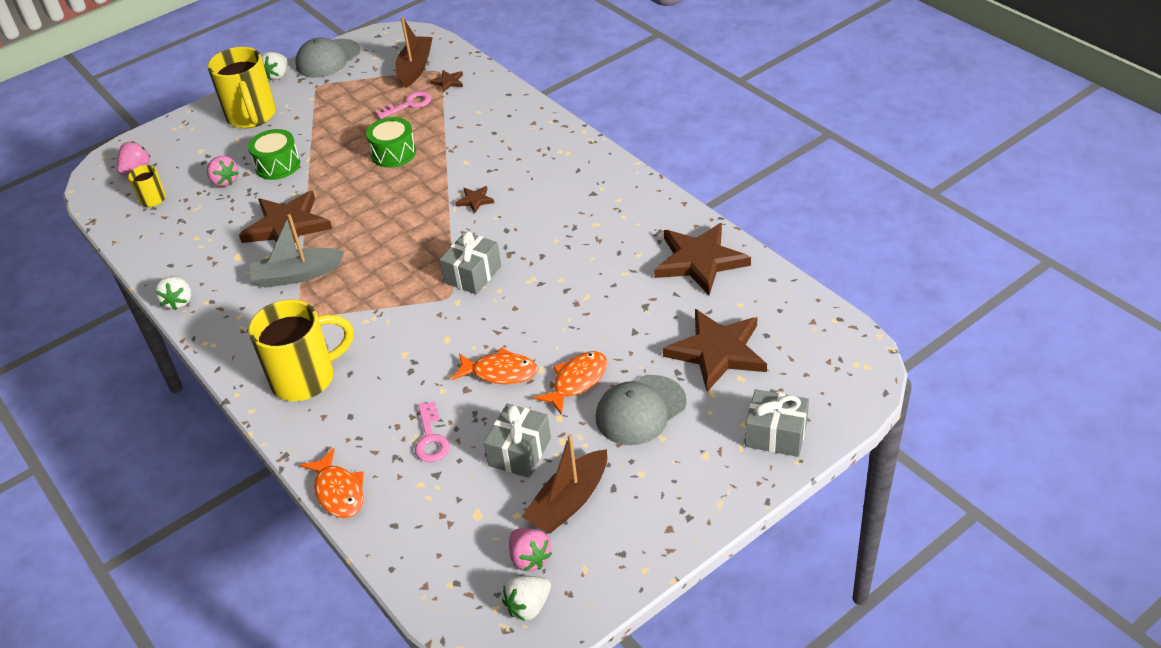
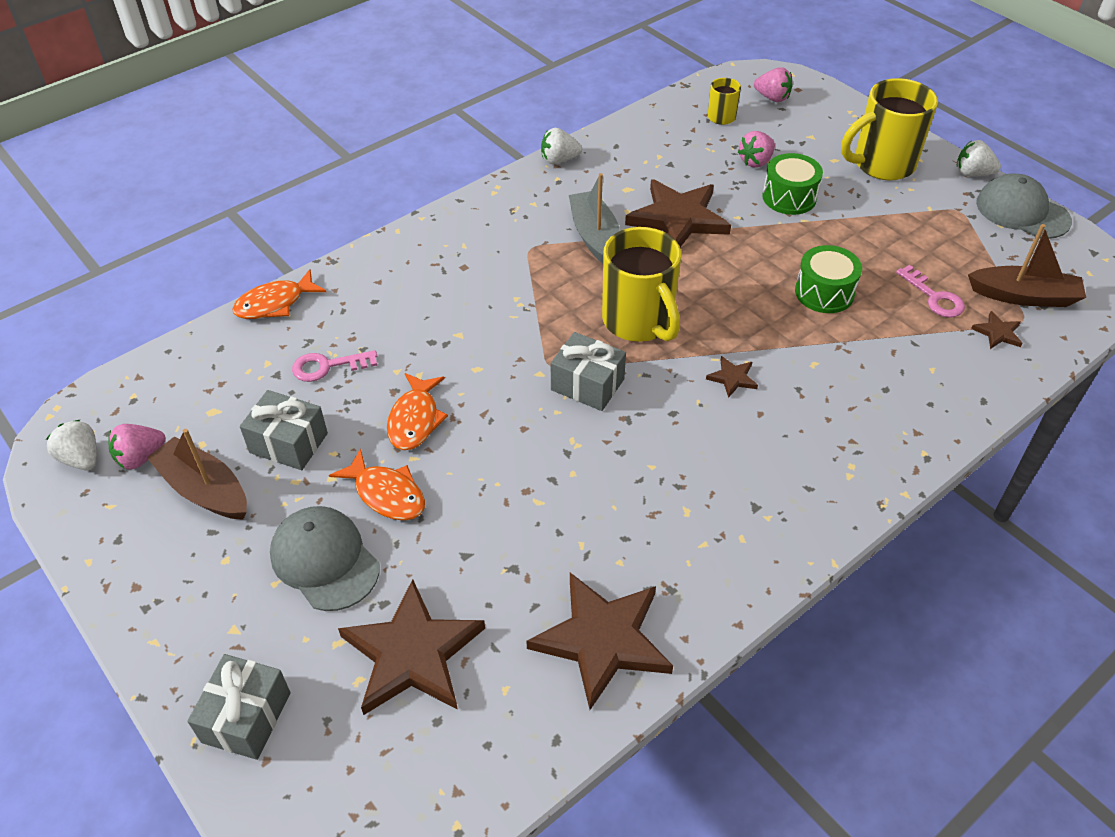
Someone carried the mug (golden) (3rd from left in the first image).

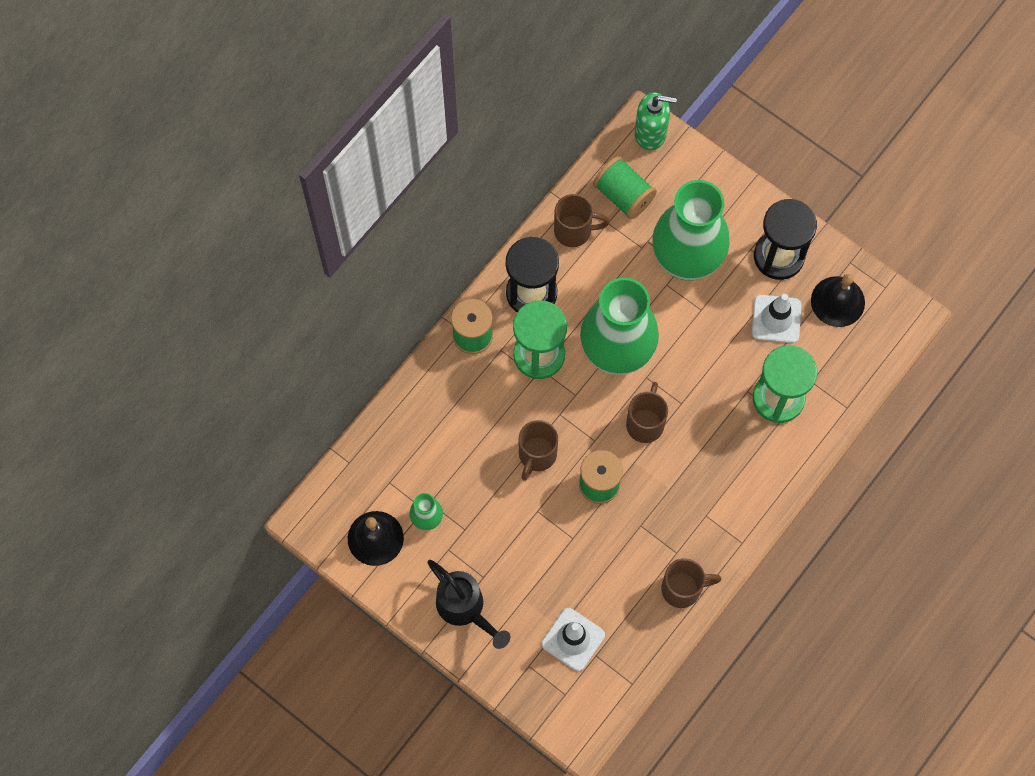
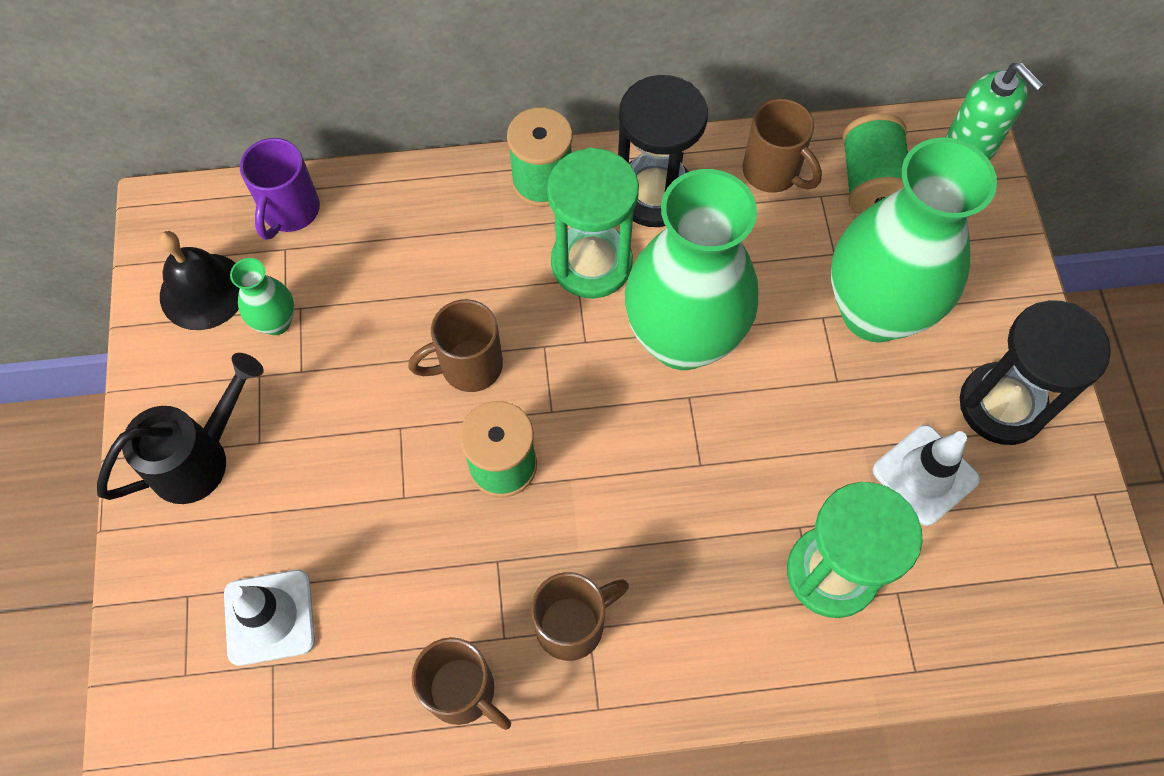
Someone rotated the watering can (black) by 135 degrees counterclockwise.
Someone carried the mug (russet) (3rd from left).
Someone took away the bell (black) (2nd from left).
Someone put down the mug (violet).

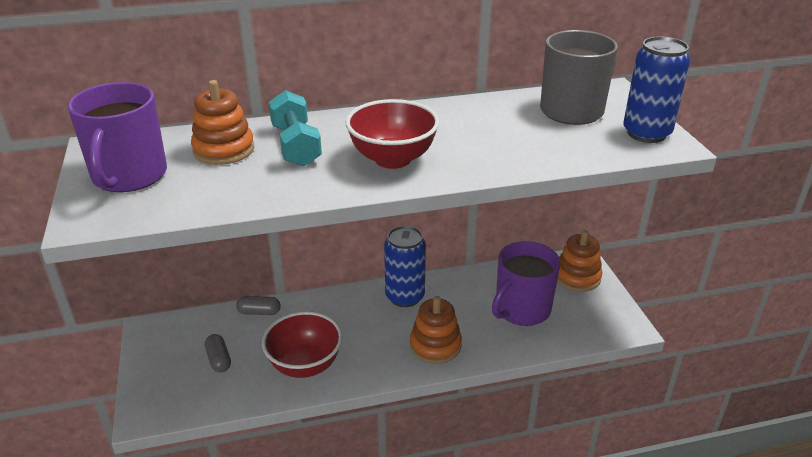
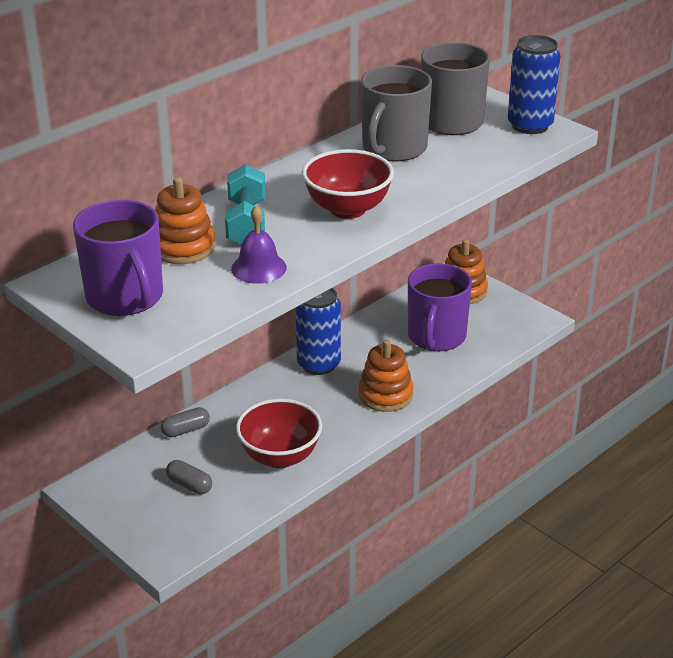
Someone rotated the free weight (turquoise) by 45 degrees clockwise.
Someone put down the bell (violet).
Someone put down the mug (grey) (1st from left).

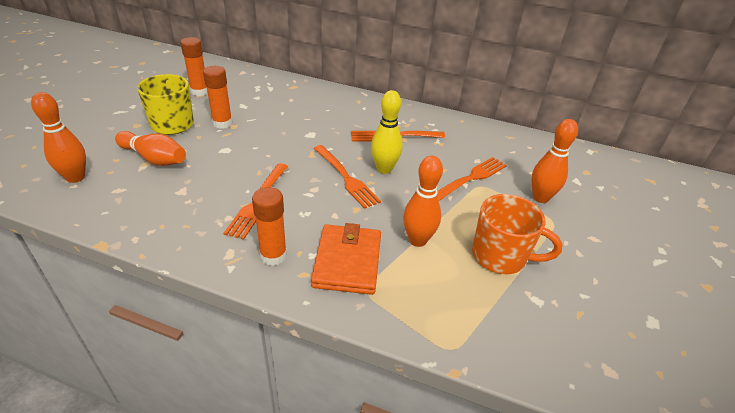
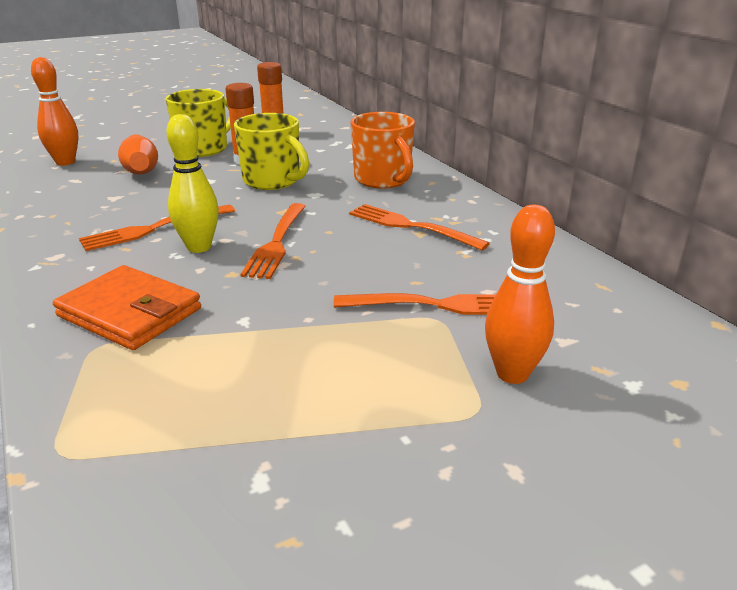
Someone took away the glue stick (bright orange) (3rd from left).
Someone rotated the card wallet (bright orange) by 75 degrees clockwise.
Someone carried the skittle (golden).
Someone took away the skittle (bright orange) (3rd from left).
Someone carried the mug (bright orange).
Someone put down the mug (golden) (2nd from left).

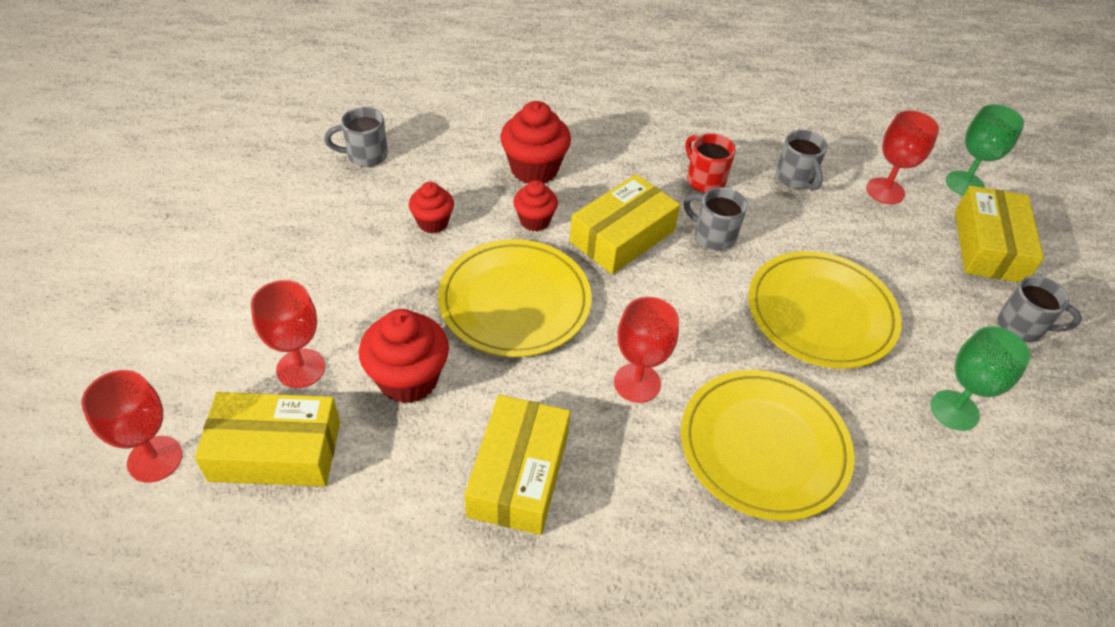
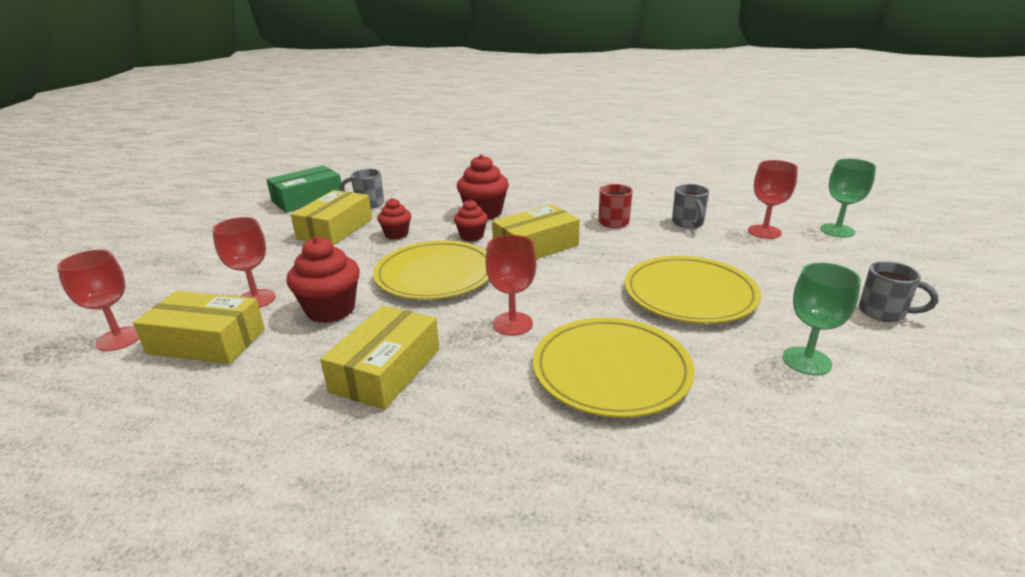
Someone took away the mug (grey) (2nd from left).
Someone carried the box (golden) (4th from left in the first image).
Someone put down the box (green).

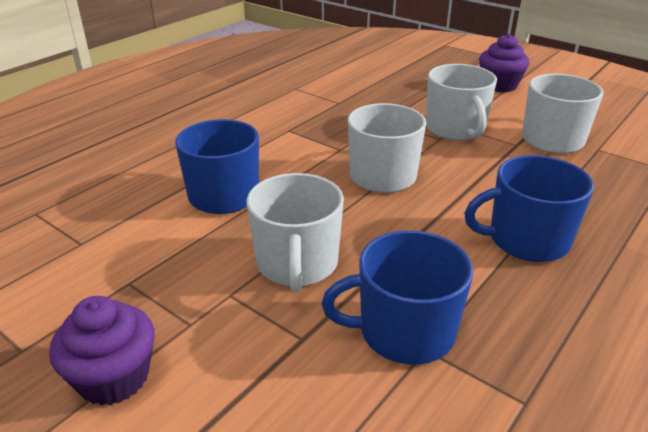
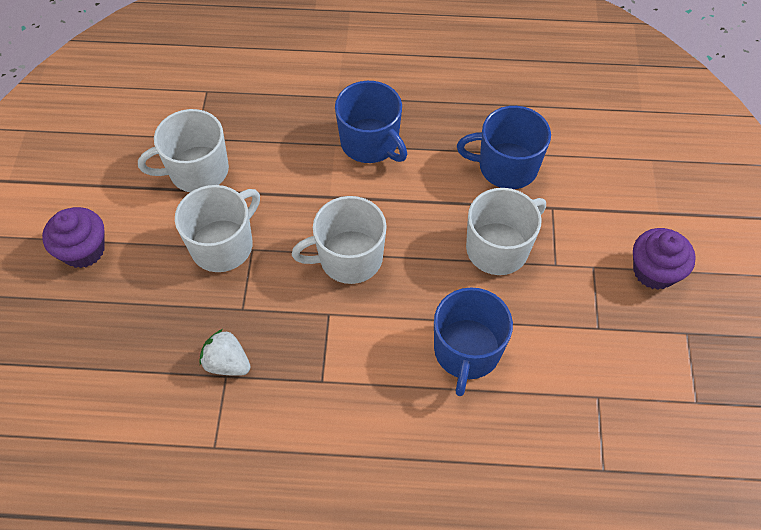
Someone rotated the mug (royal blue) (2nd from left in the first image) by 135 degrees clockwise.
Someone put down the strawberry (white).

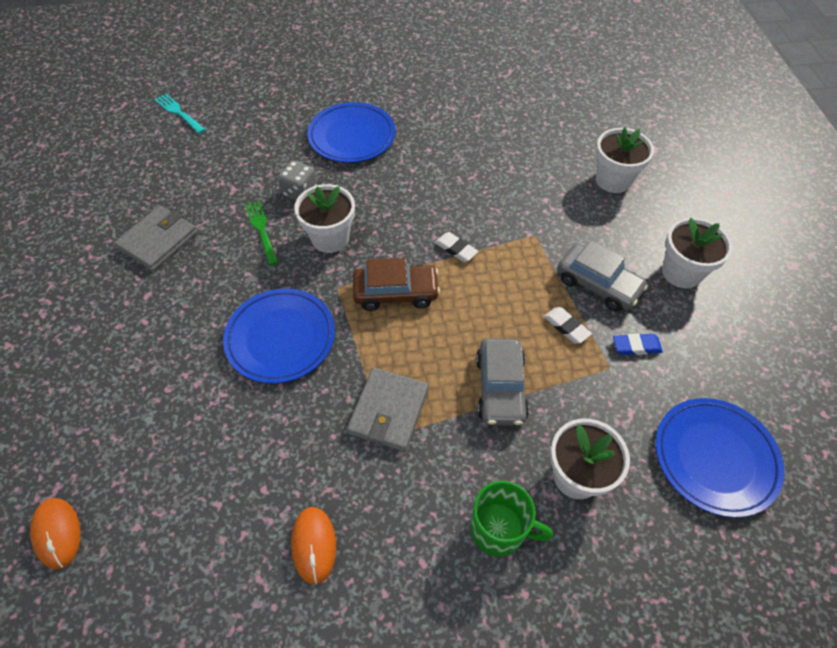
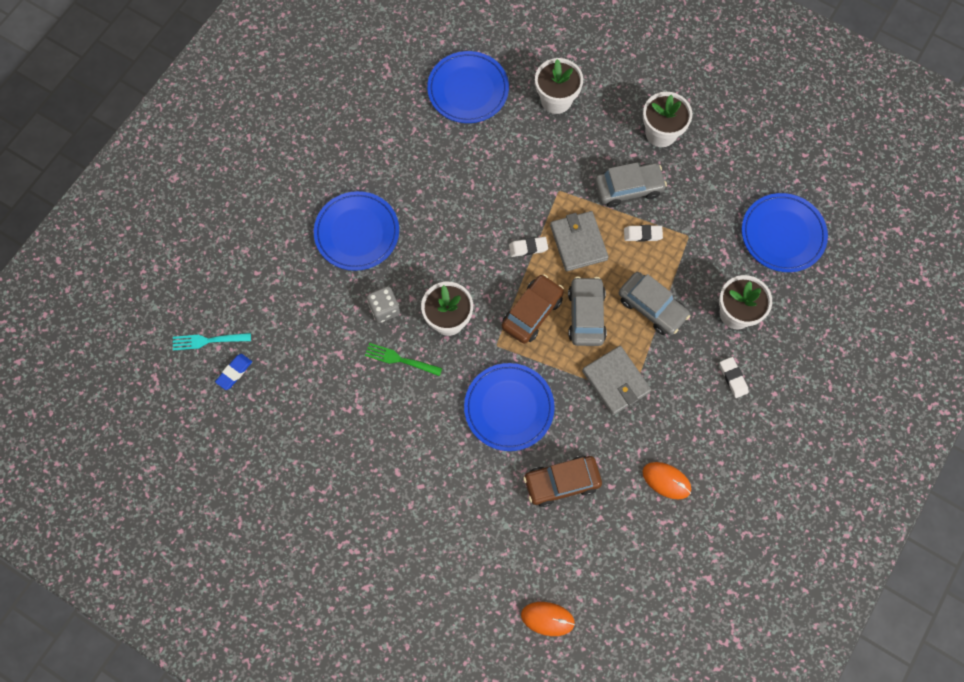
Someone carried the card wallet (grey) (1st from left).
Someone swapped the mug (green) for the pencil eraser (white) (3rd from left).
Someone carried the pencil eraser (royal blue).
Someone put down the dinner plate (royal blue) (2nd from left).
Someone put down the toy car (russet) (2nd from left).
Someone put down the toy car (grey) (1st from left).

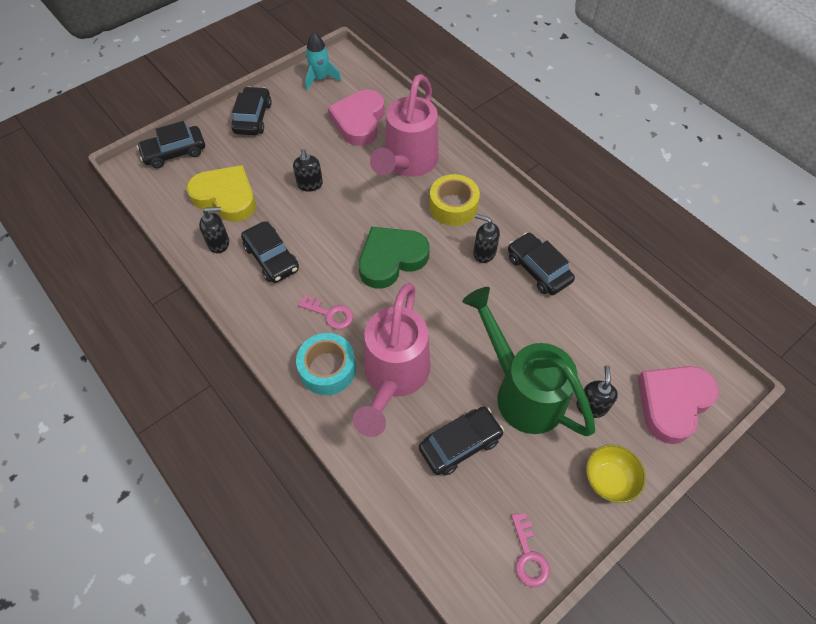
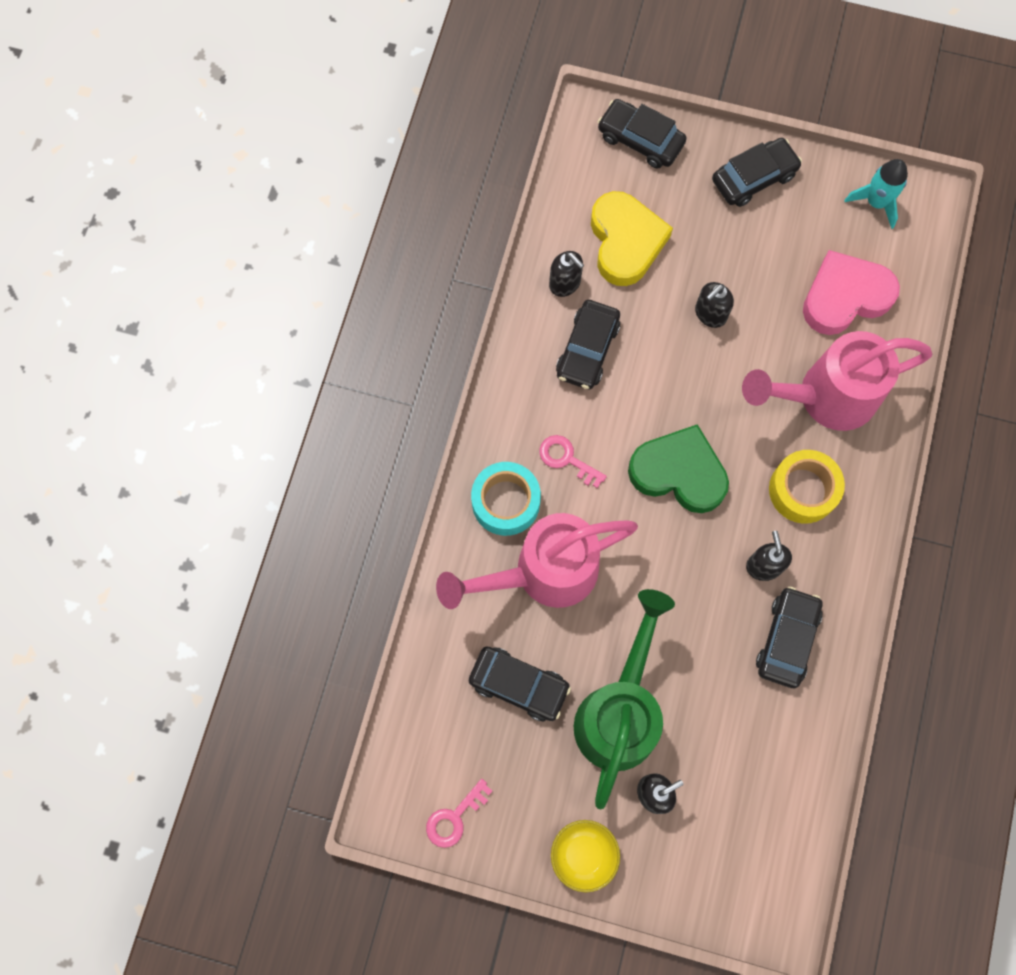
Someone rotated the latchkey (rose-pink) (1st from left in the first image) by 135 degrees clockwise.
Someone took away the heart shape (rose-pink) (2nd from left).

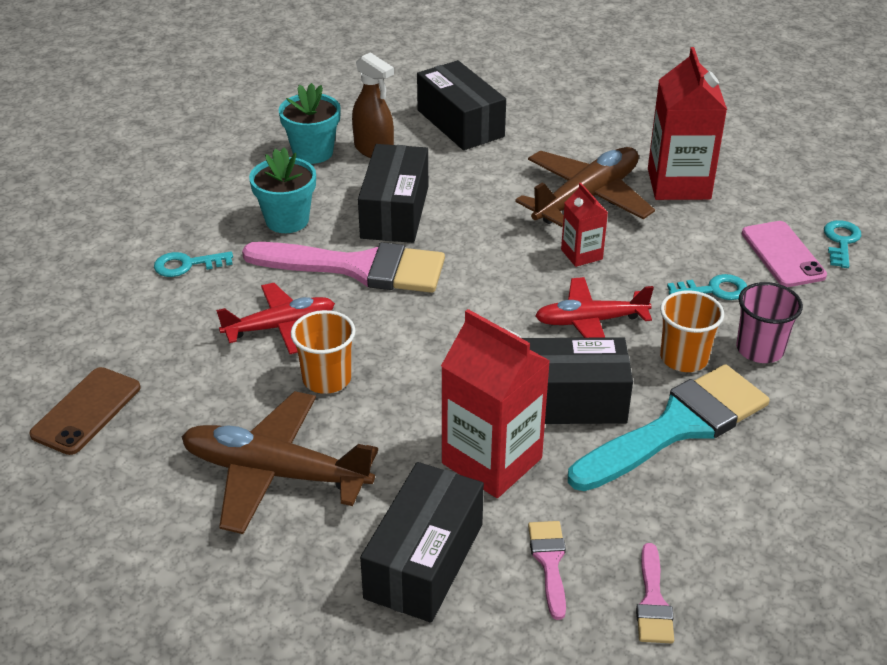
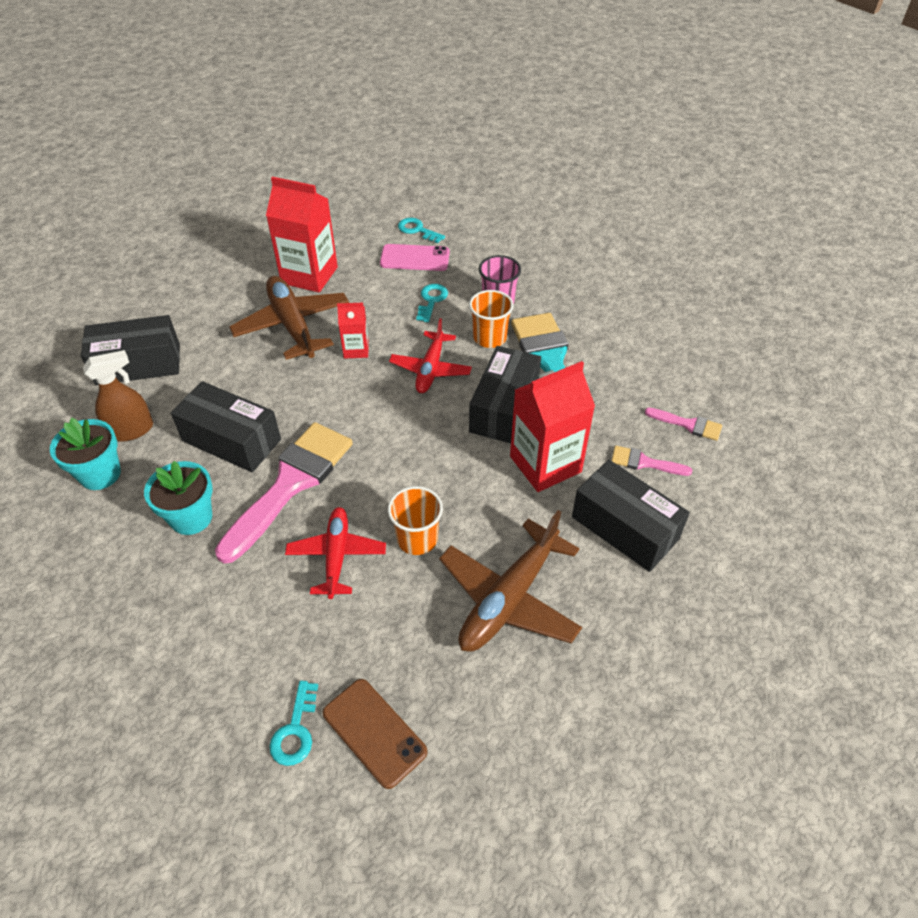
Someone carried the latchkey (turquoise) (1st from left).

